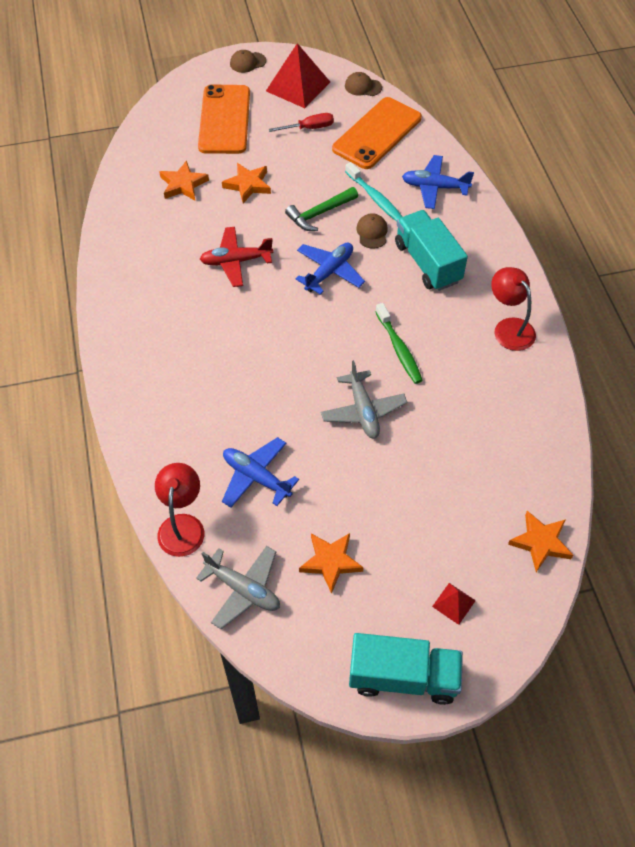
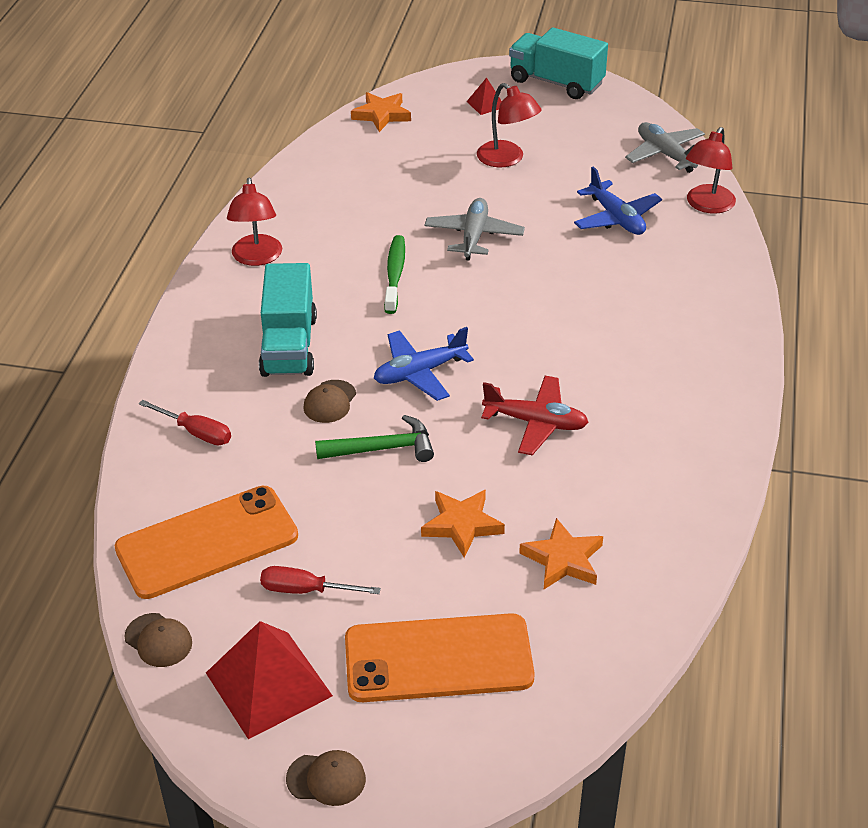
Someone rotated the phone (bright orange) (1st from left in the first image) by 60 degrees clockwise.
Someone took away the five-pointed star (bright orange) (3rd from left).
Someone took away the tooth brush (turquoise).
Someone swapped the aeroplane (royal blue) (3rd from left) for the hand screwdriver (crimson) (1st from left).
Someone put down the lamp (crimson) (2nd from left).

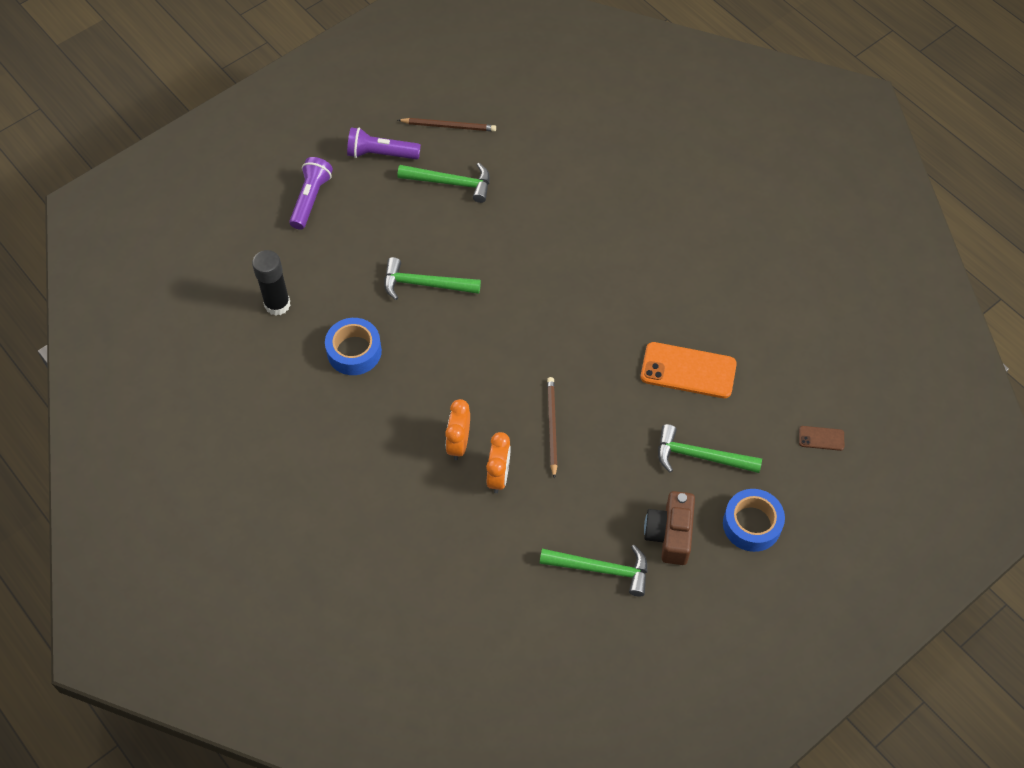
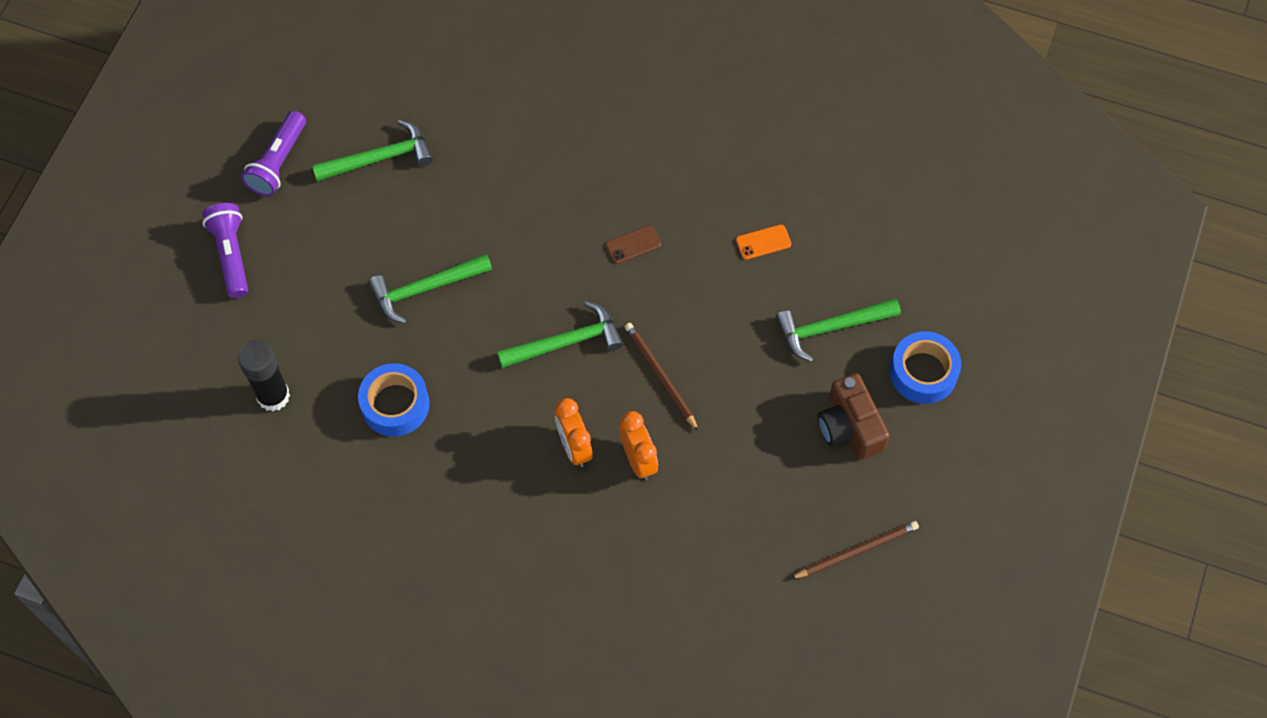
Someone rotated the pocket torch (violet) (2nd from left) by 45 degrees counterclockwise.
Someone carried the pencil (russet) (1st from left in the first image).
Someone carried the hammer (green) (3rd from left).
Someone scaled the phone (bright orange) by 0.48.
Someone carried the phone (russet).

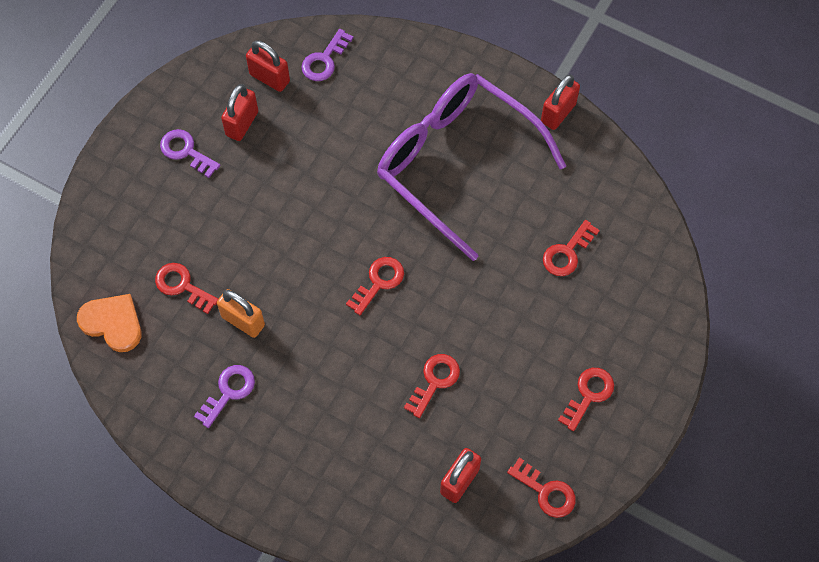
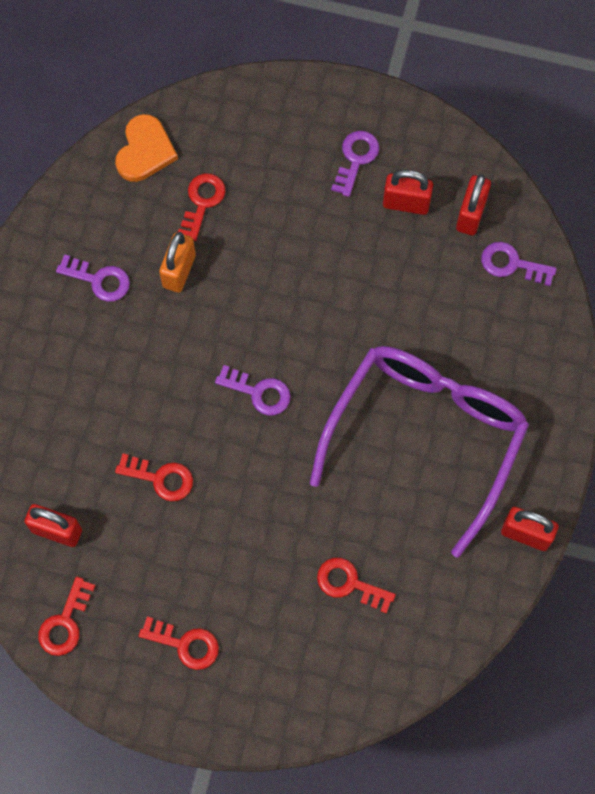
Someone repainted the latchkey (crimson) (2nd from left), which became the latchkey (violet) (2nd from left).

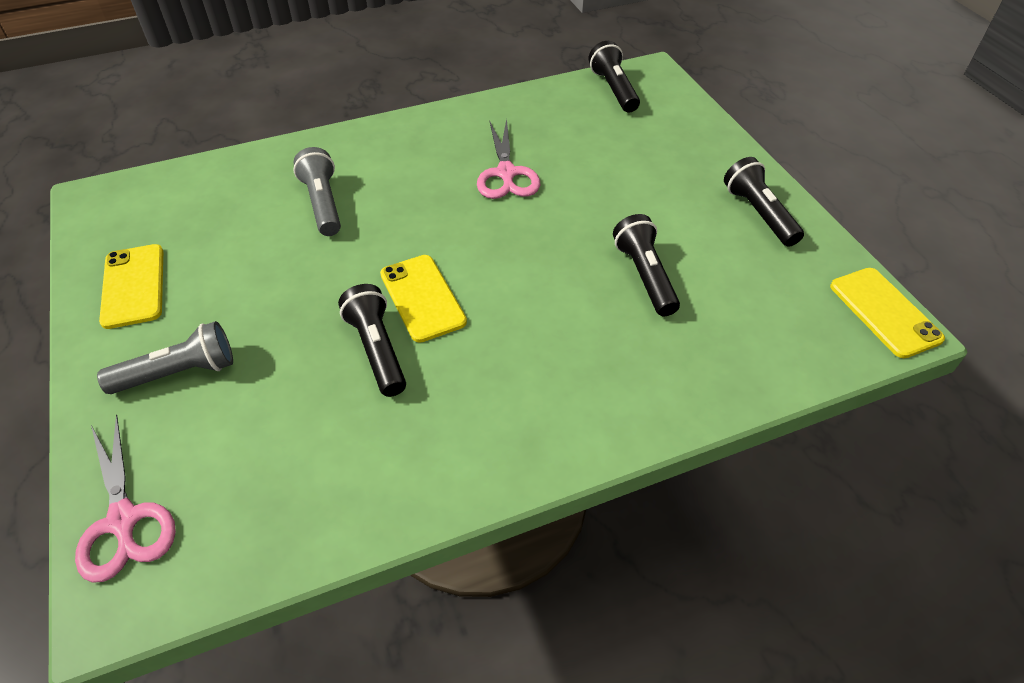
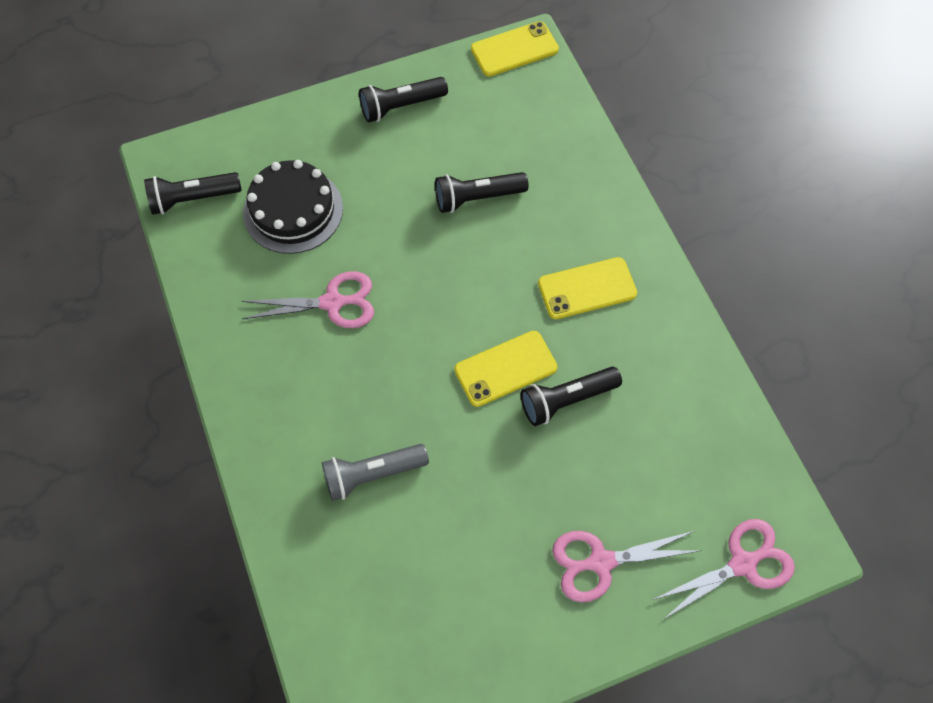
Someone swapped the pocket torch (grey) (1st from left) for the shears (rose-pink) (2nd from left).
Someone carried the phone (golden) (1st from left in the first image).
Someone put down the gateau (black).

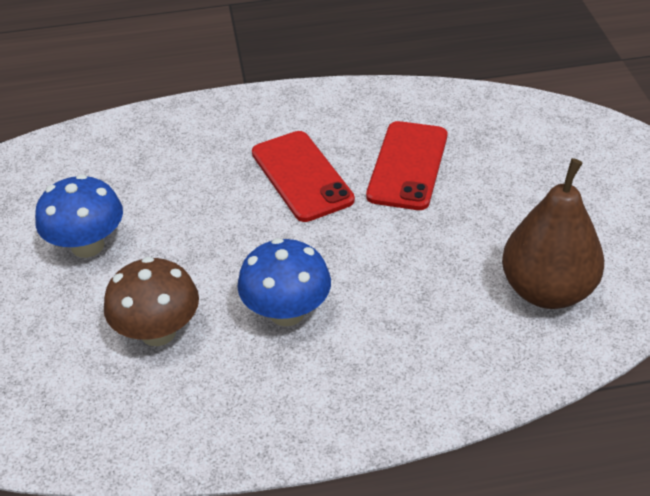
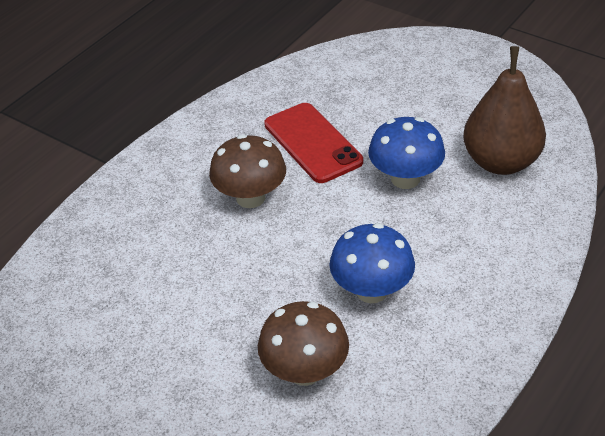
Someone carried the toadstool (royal blue) (1st from left in the first image).
Someone swapped the phone (crimson) (1st from left) for the toadstool (russet) (1st from left).

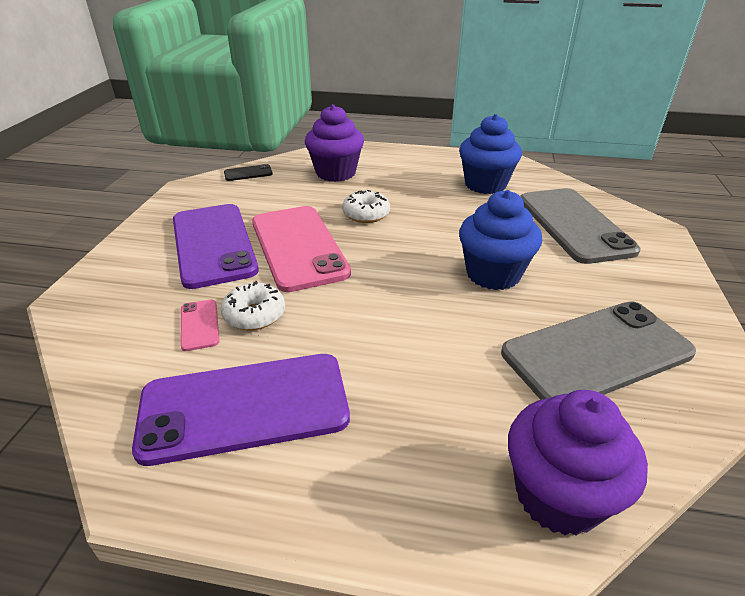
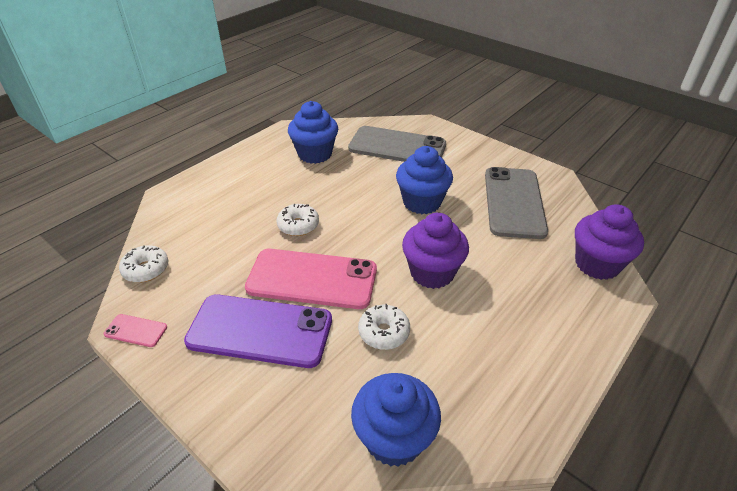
Someone took away the phone (violet) (2nd from left).
Someone carried the phone (rose-pink) (1st from left).
Someone swapped the phone (black) for the doughnut (white) (1st from left).
Someone carried the muffin (violet) (1st from left).
Someone put down the muffin (royal blue) (2nd from left).

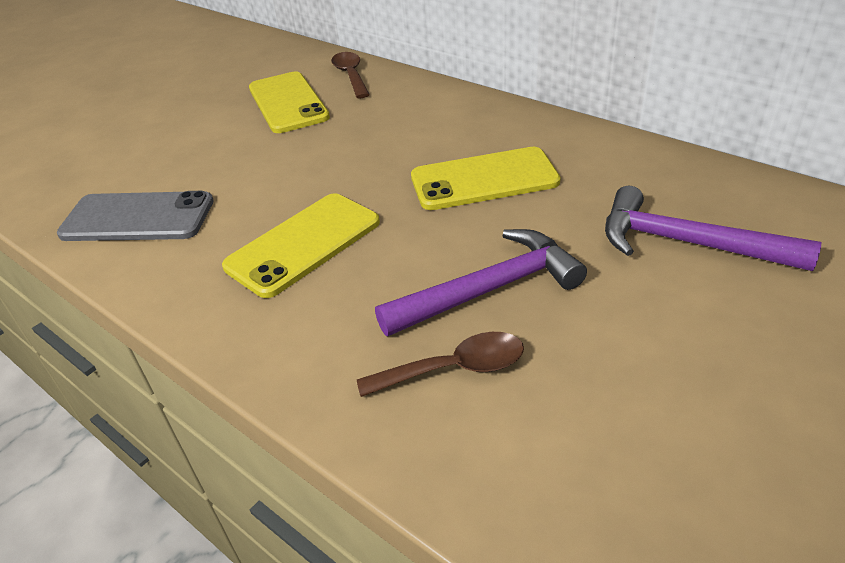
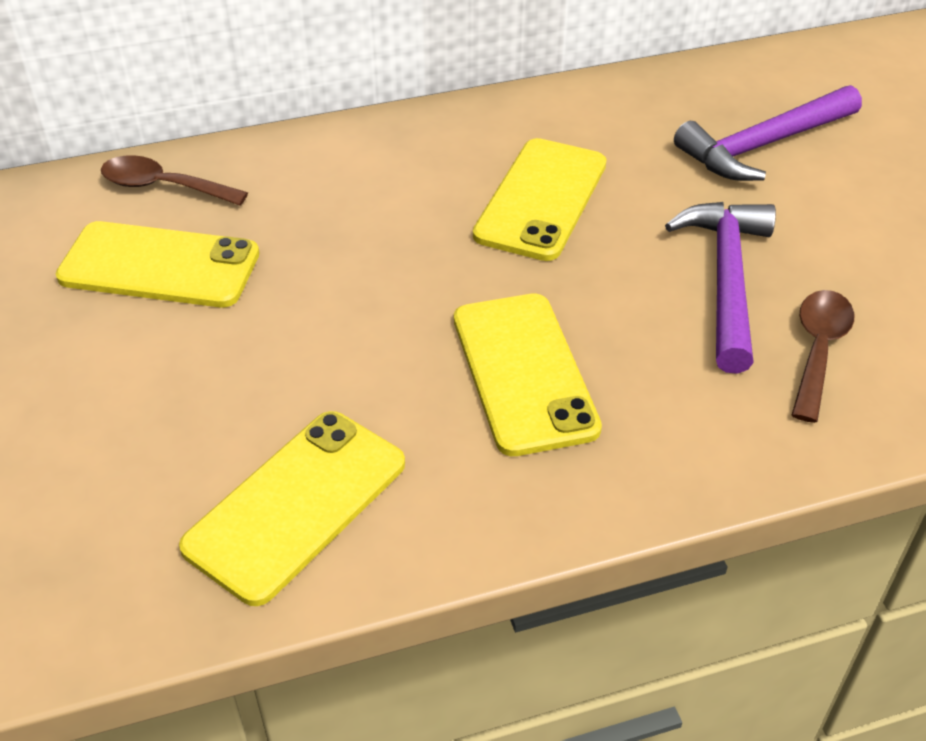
Someone repainted the phone (grey), which became the phone (golden) (2nd from left).

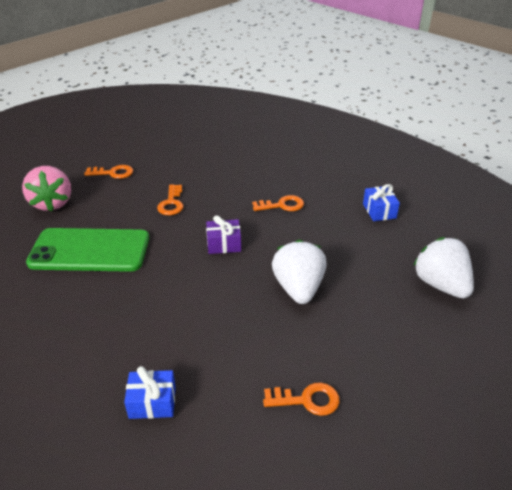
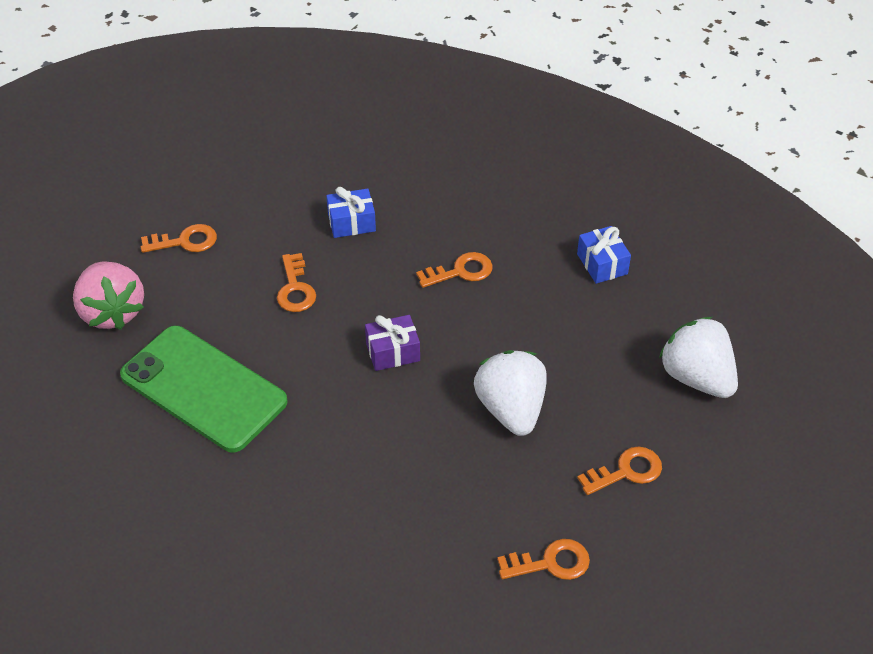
Someone rotated the phone (green) by 45 degrees clockwise.
Someone carried the present (royal blue) (1st from left).
Someone put down the latchkey (bright orange) (5th from left).

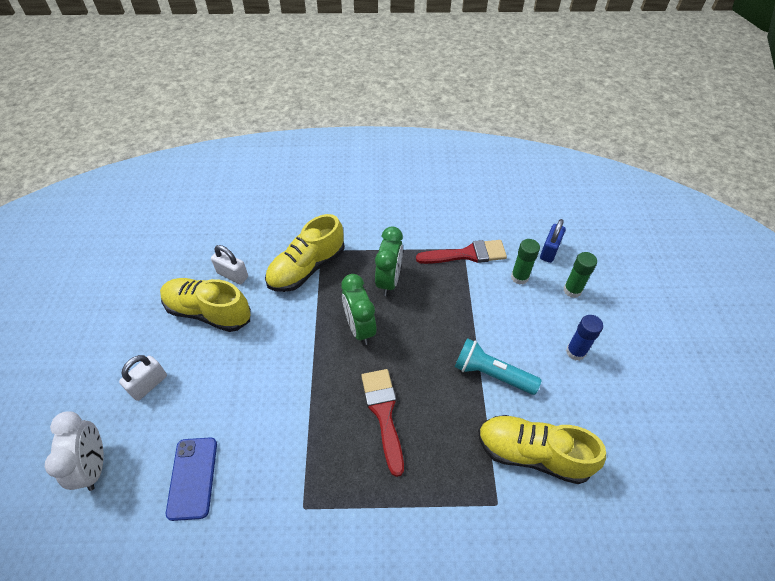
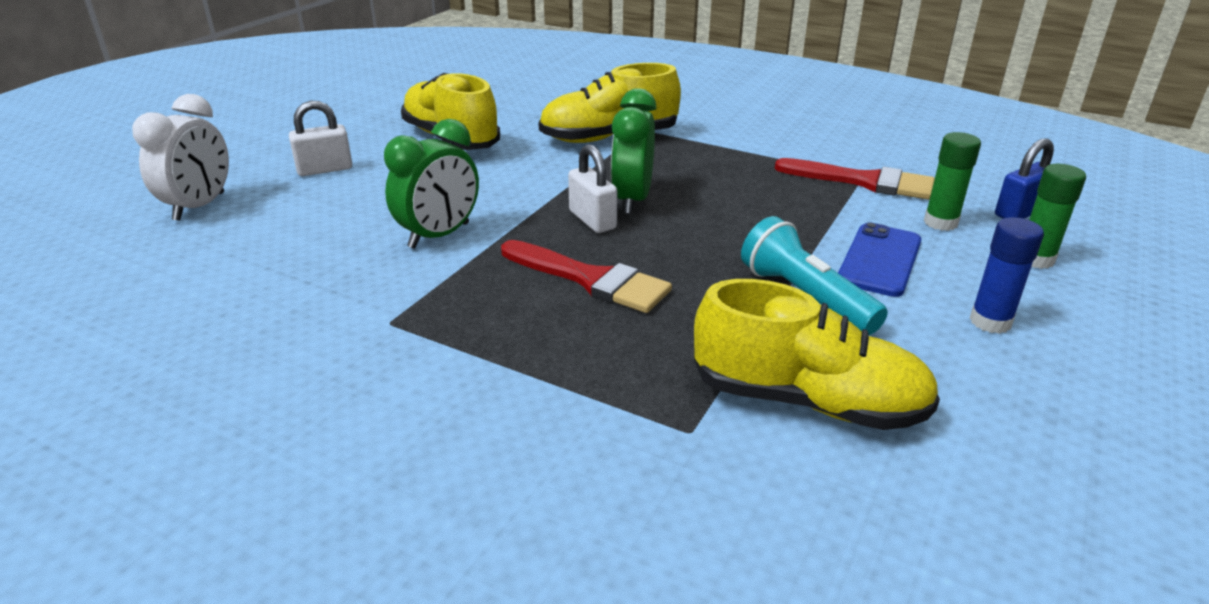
Someone carried the phone (royal blue).
Someone carried the lock (white) (2nd from left).
Someone rotated the paintbrush (crimson) (1st from left) by 105 degrees clockwise.
Someone carried the alarm clock (green) (2nd from left in the first image).
Someone rotated the sneaker (golden) (3rd from left) by 150 degrees clockwise.

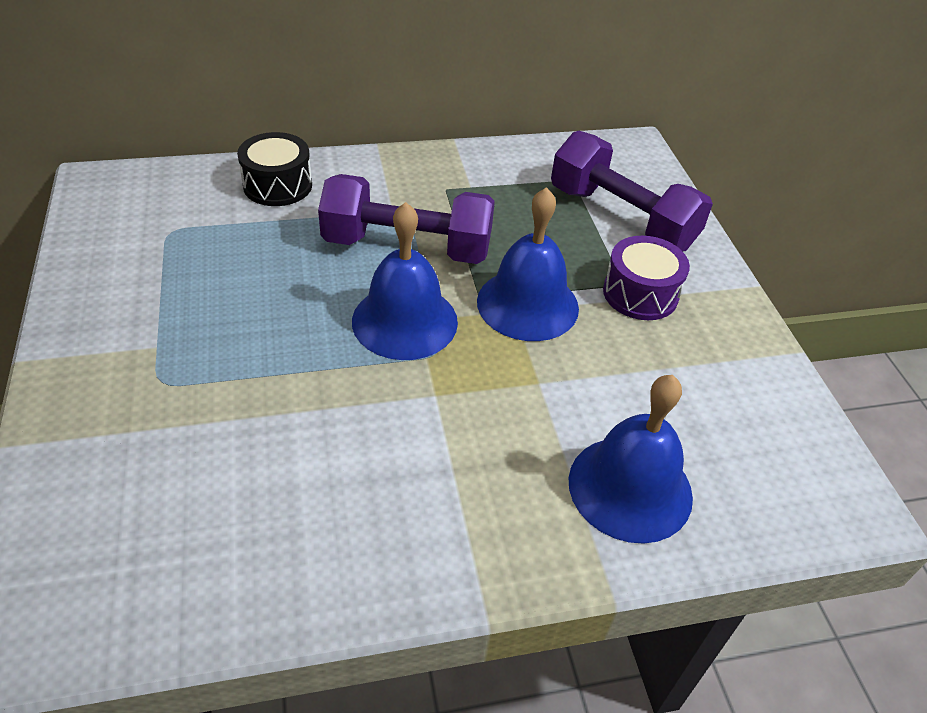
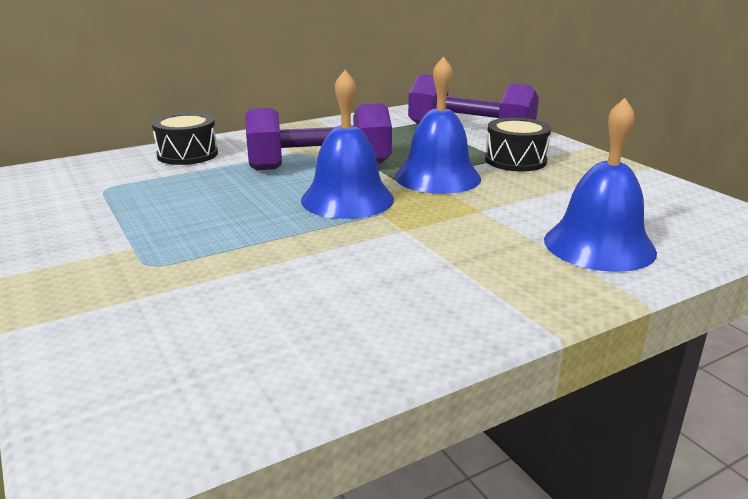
Someone repainted the snare drum (violet), which became the snare drum (black) (2nd from left).

